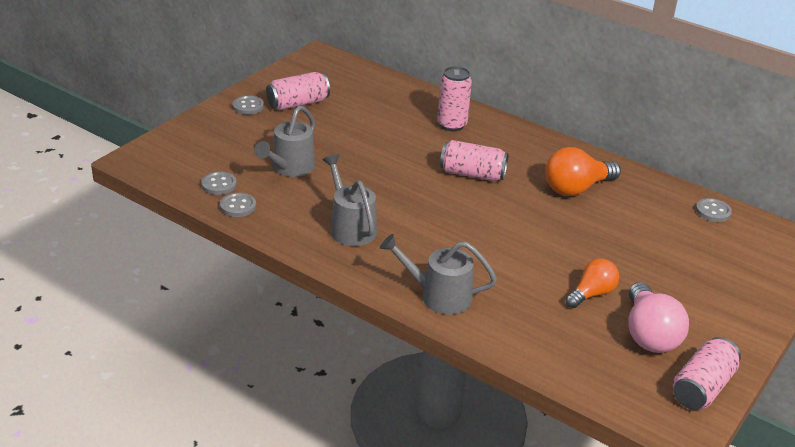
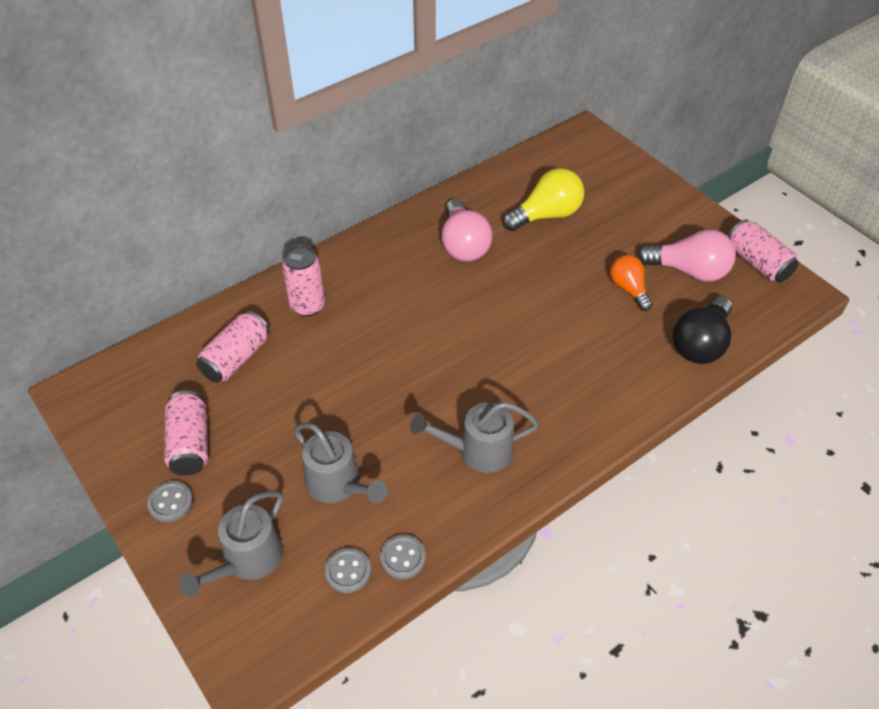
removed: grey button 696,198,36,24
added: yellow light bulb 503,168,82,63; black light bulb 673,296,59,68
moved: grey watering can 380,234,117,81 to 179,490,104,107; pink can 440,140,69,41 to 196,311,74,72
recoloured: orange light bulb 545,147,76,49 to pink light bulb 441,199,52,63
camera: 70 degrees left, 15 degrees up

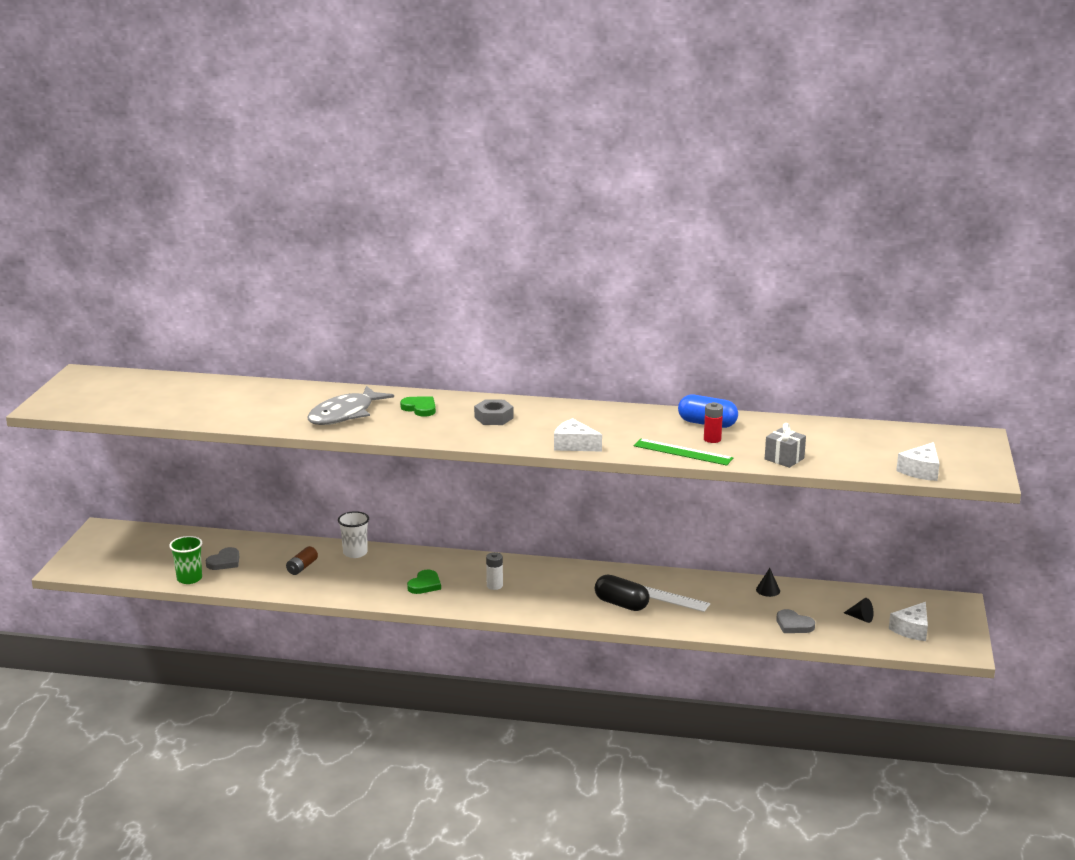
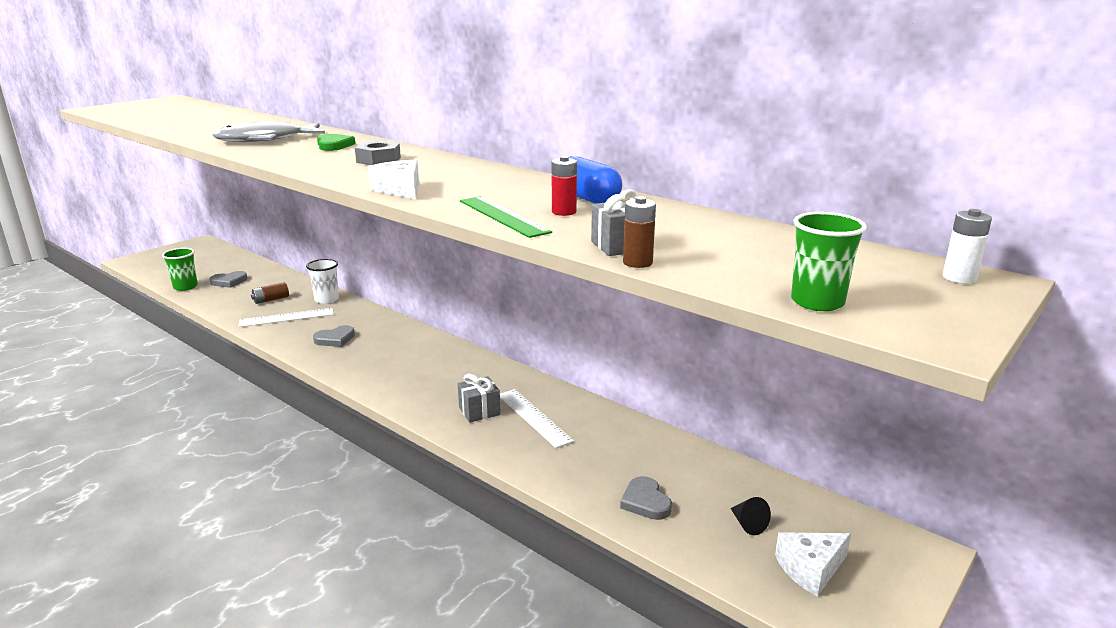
removed: black cone 756,568,24,29
added: white ruler 239,308,95,19; brown battery 623,196,33,72
moved: white battery 486,552,17,38 to 943,209,49,75
replaced: black capsule 595,575,55,36 to grey gift 458,373,43,50; white cheese 896,442,44,39 to green cup 791,212,76,99
recoloured: green heart 407,570,34,24 to grey heart 313,325,42,22
camera: 30 degrees right, 0 degrees up

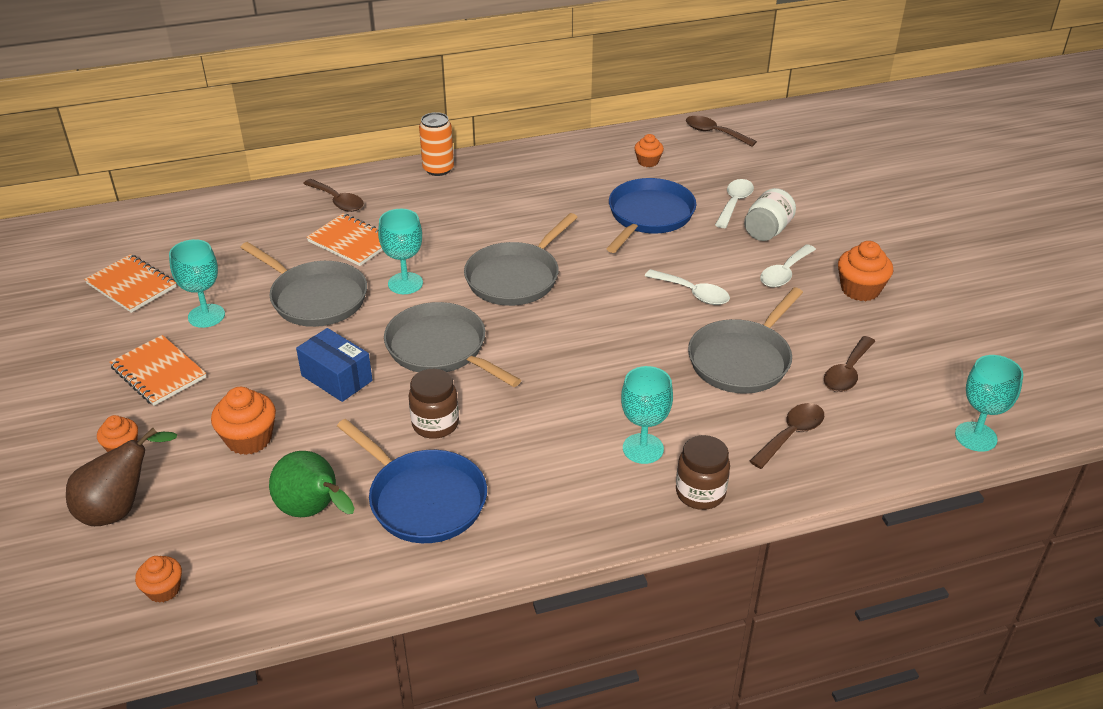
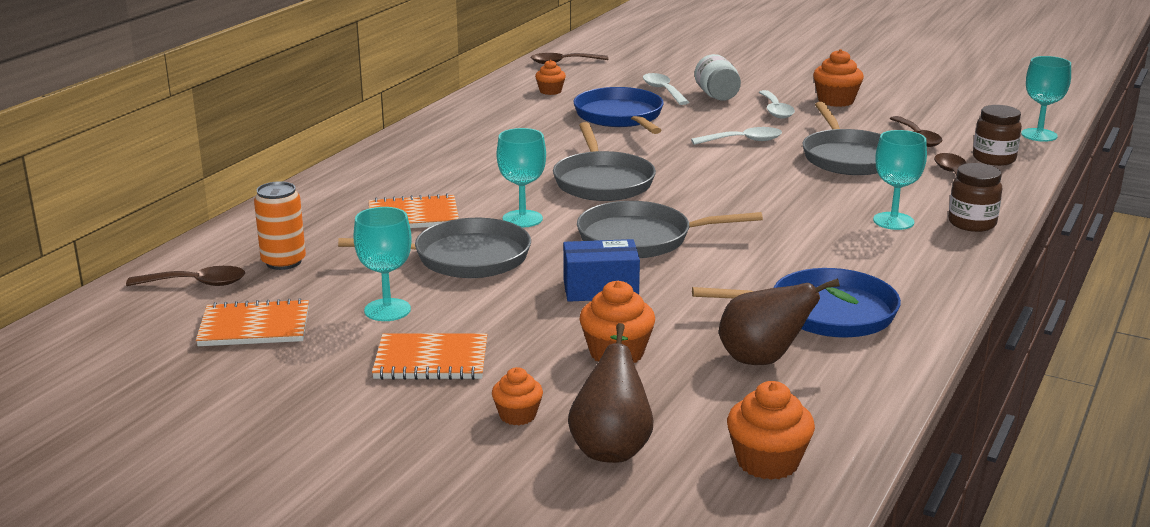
moved: brown spoon 303,179,61,33 to 126,266,119,20; orange can 419,112,35,64 to 254,181,52,89; brown jar 409,369,50,70 to 973,105,49,61
recoloured: green pear 269,451,86,66 to brown pear 719,278,140,87
resized: orange cupcake 135,556,47,47 = 727,381,88,99 x1.60
camera: 45 degrees left, 15 degrees down

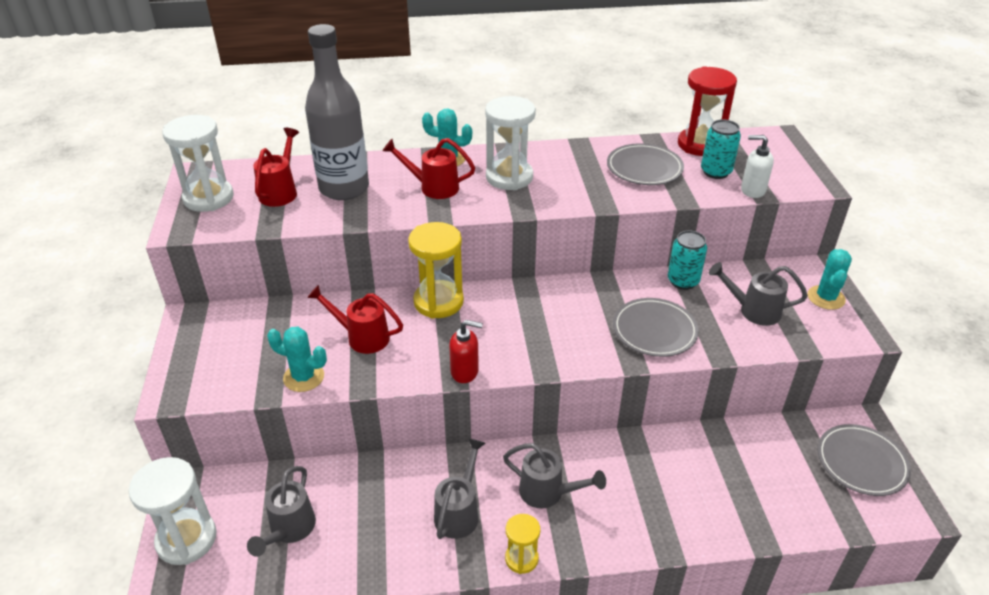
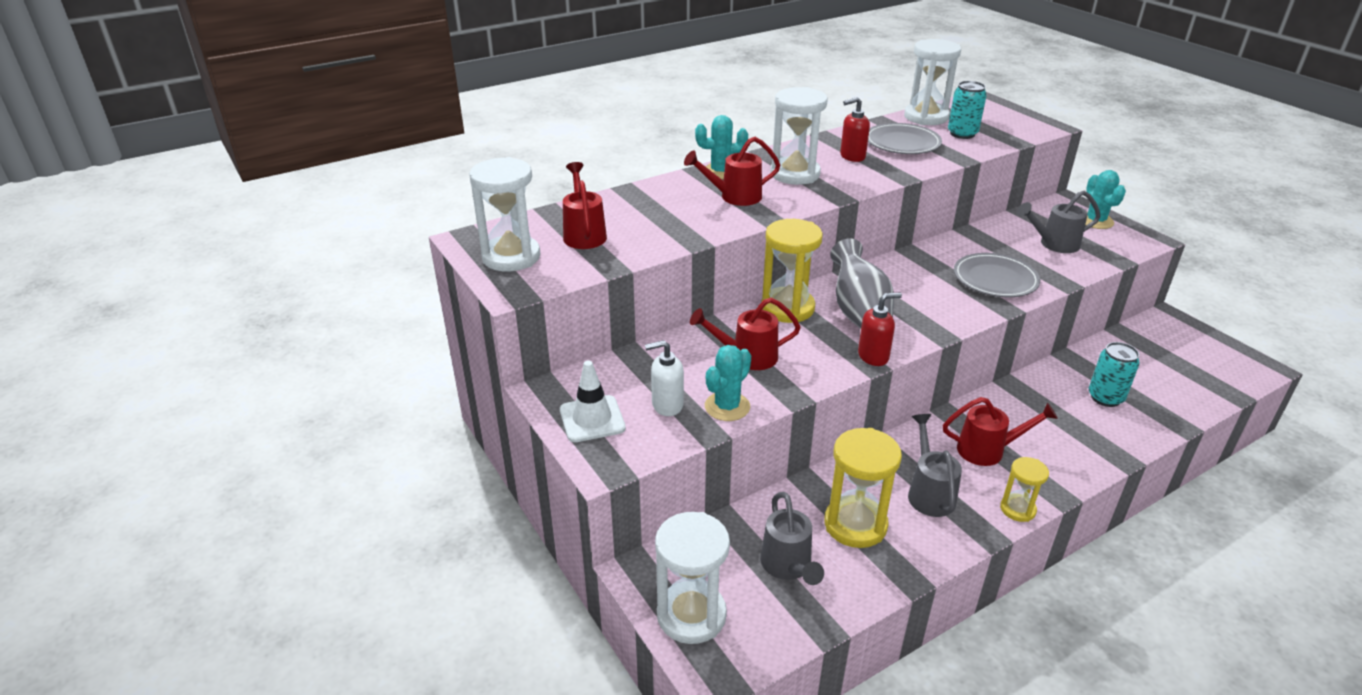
removed: grey bottle 305,24,64,176; grey plate 818,424,93,72
added: white traffic cone 560,360,66,82; yellow hourglass 824,428,78,120; grey vase 830,238,64,91; red soap dispenser 840,97,30,65
moved: white soap dispenser 741,135,33,63 to 645,340,39,76; turquoise can 668,230,39,60 to 1089,342,51,65
recoloured: red hourglass 678,66,59,90 to white hourglass 904,39,57,86; grey watering can 503,443,103,66 to red watering can 943,397,115,69
turned: turquoise cactus 267,327,60,65 = 705,345,46,76 45 degrees counterclockwise
camera: 25 degrees left, 5 degrees down

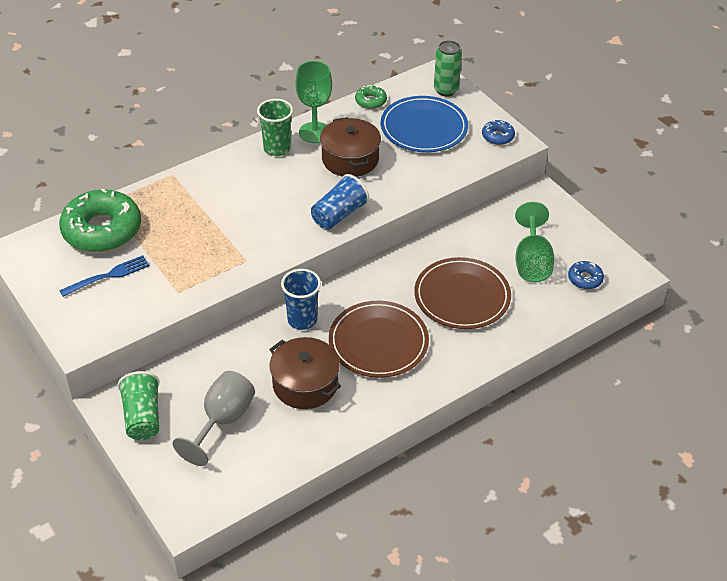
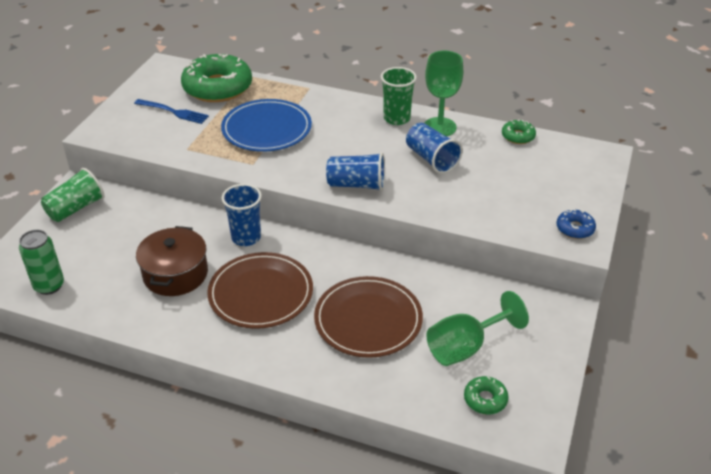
removed: grey goblet 173,371,82,95
moved: green can 434,41,28,55 to 19,230,45,65; blue plate 381,96,87,56 to 221,99,91,53
replaced: brown pot 320,117,61,60 to blue cup 406,123,57,51
recoloured: blue donut 568,261,36,28 to green donut 464,376,45,38
camera: 55 degrees right, 5 degrees down

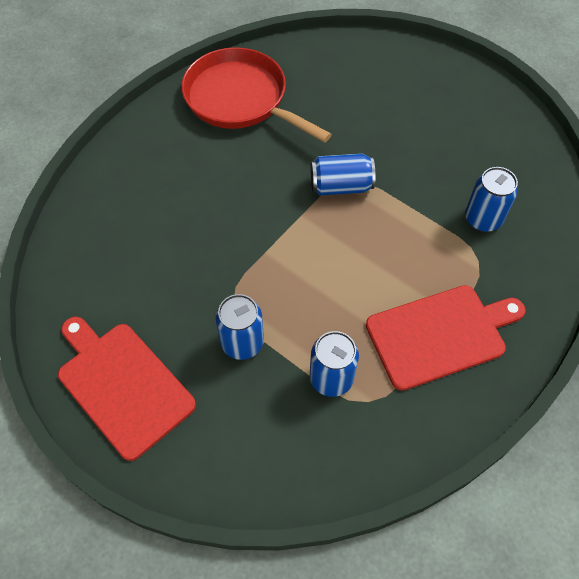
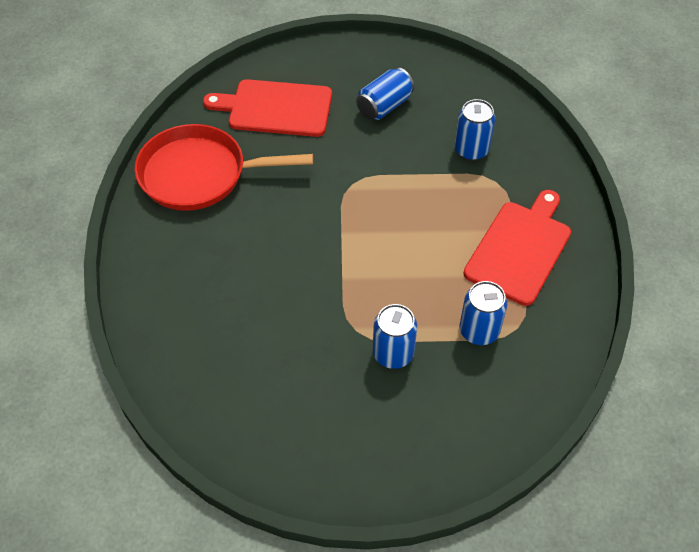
moved: red cutting board 58,317,138,144 to 203,79,129,58; blue can 311,154,64,41 to 356,68,58,52
camera: 40 degrees left, 5 degrees down

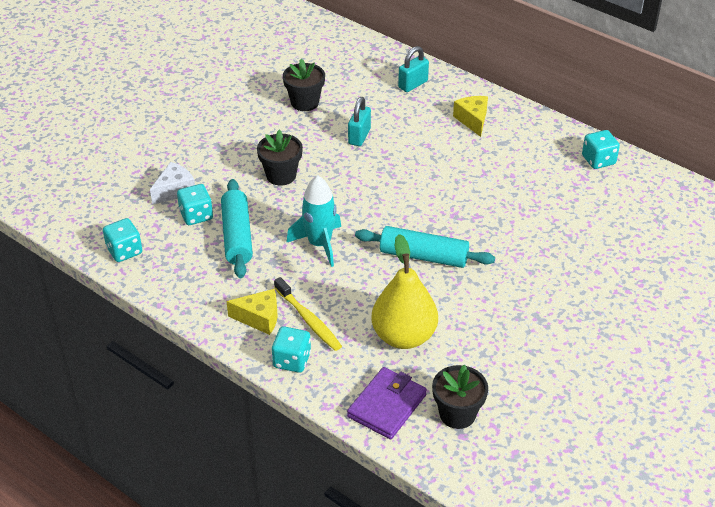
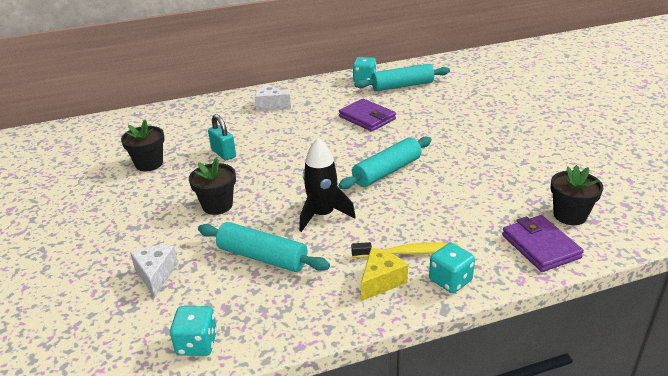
removed: turquoise dice 177,184,36,41; yellow pear 372,234,66,115; turquoise padlock 398,46,31,46
added: purple wallet 339,99,57,32; turquoise rolling pin 354,64,96,27
recoloured: yellow cheese 453,96,35,41 to white cheese 255,84,36,27; turquoise rocket 286,175,55,92 to black rocket 299,138,57,94
camera: 55 degrees left, 10 degrees down

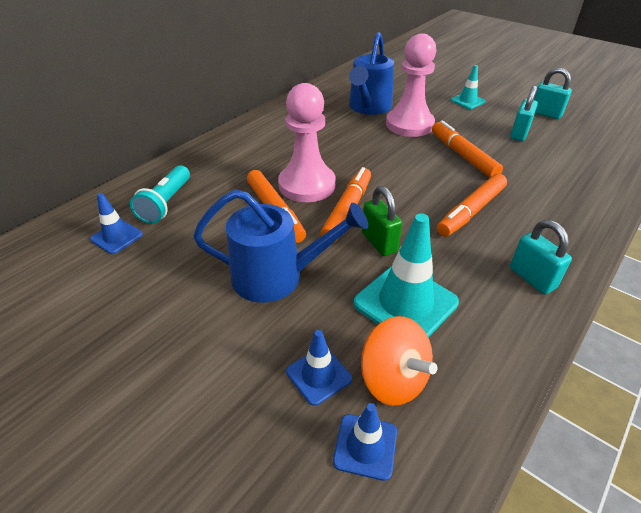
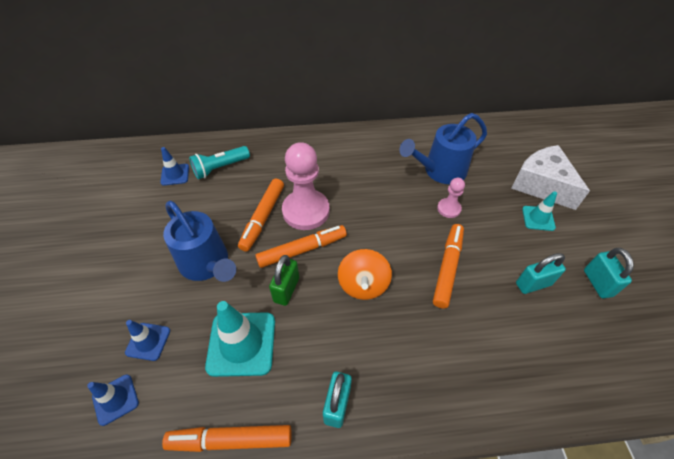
added: white cheese 511,145,79,65
moved: orange marker 437,173,70,64 to 162,425,130,27; orange spinning top 361,316,76,90 to 338,249,54,51
resized: pink pawn 386,33,50,104 = 437,178,28,40 x0.50
camera: 45 degrees right, 10 degrees up

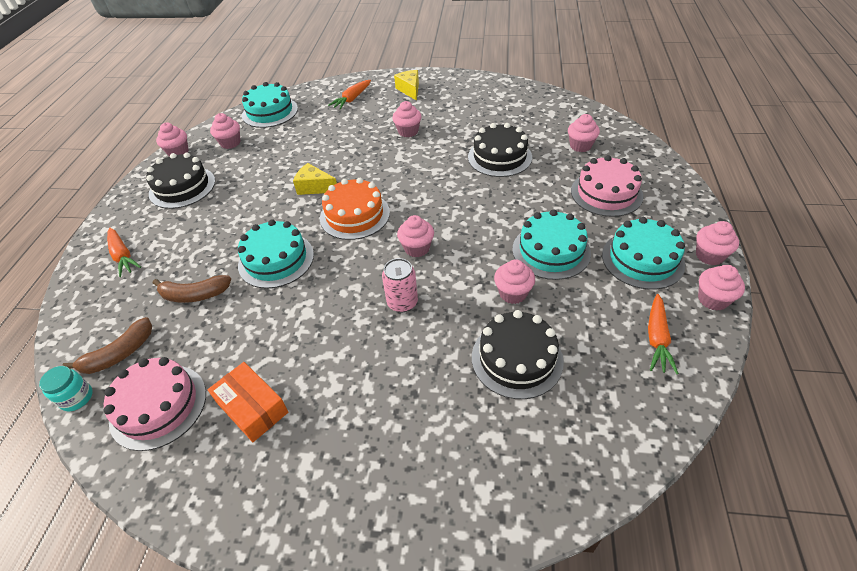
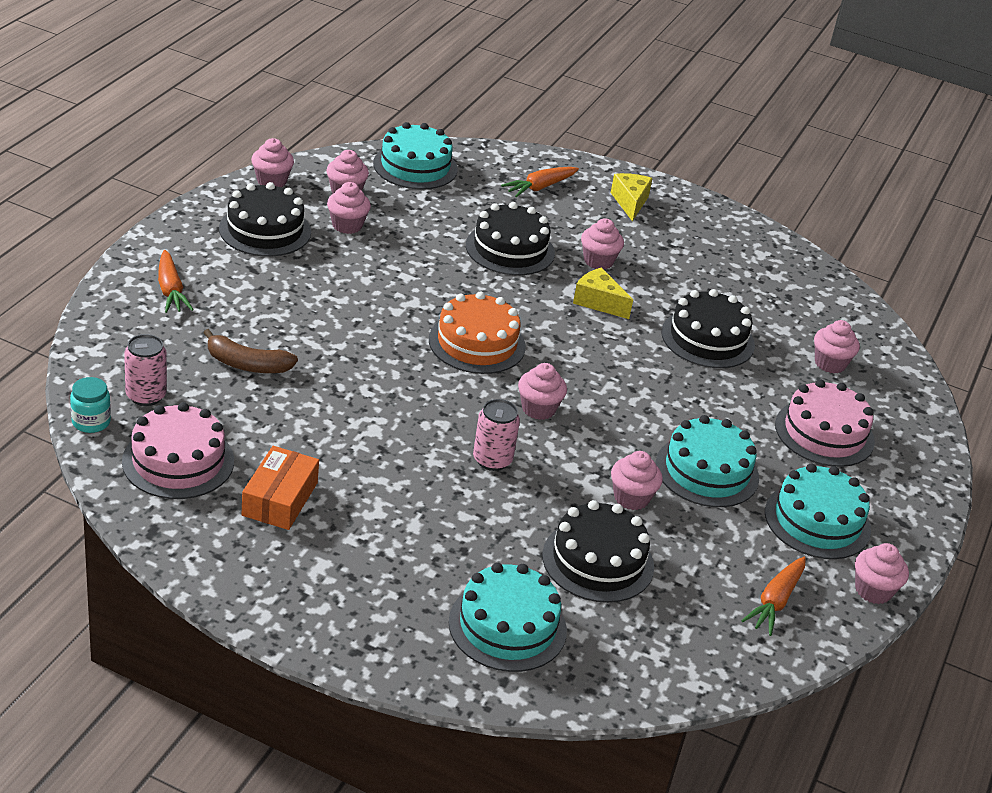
added: black cake 466,202,89,73
moved: pink cupcake 696,221,43,44 to 327,182,44,52; turquoise cake 238,219,76,70 to 449,563,118,109; yellow cheese 293,163,44,32 to 573,267,60,52
replaced: brown banana 62,317,90,57 to pink can 124,334,43,72
turned: orange box 207,362,81,80 = 242,446,77,84 45 degrees clockwise
camera: 10 degrees right, 10 degrees down

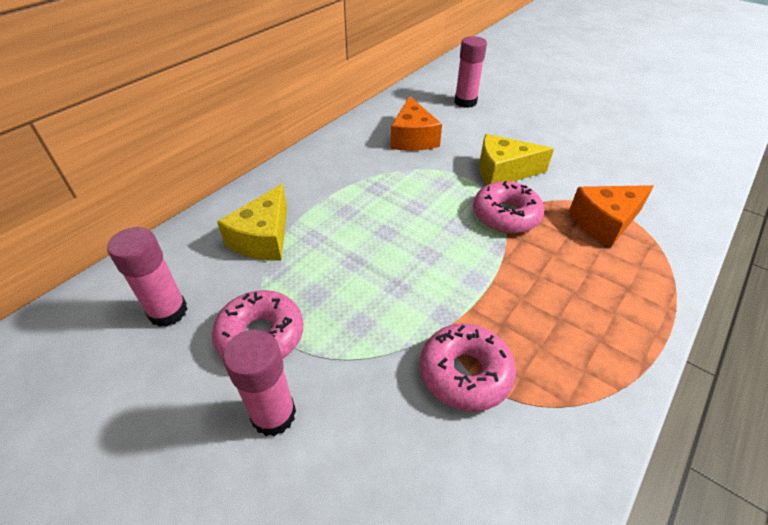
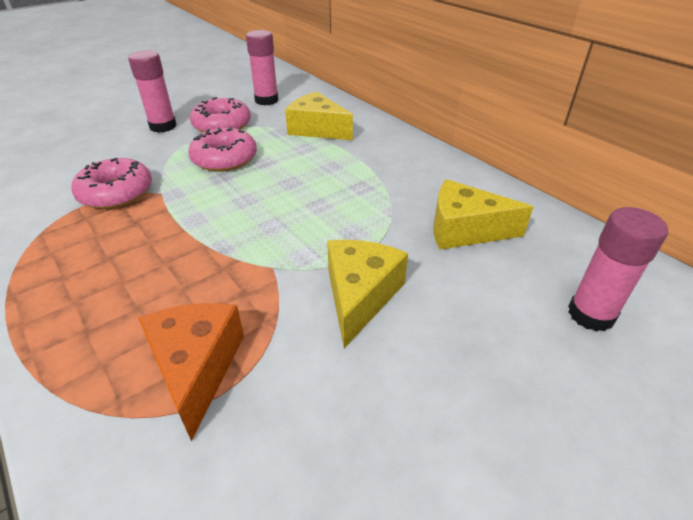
moved: pink donut 473,181,71,52 to 188,127,69,45
recoloured: orange cheese 391,96,51,55 to yellow cheese 433,179,100,71
camera: 105 degrees right, 5 degrees down

